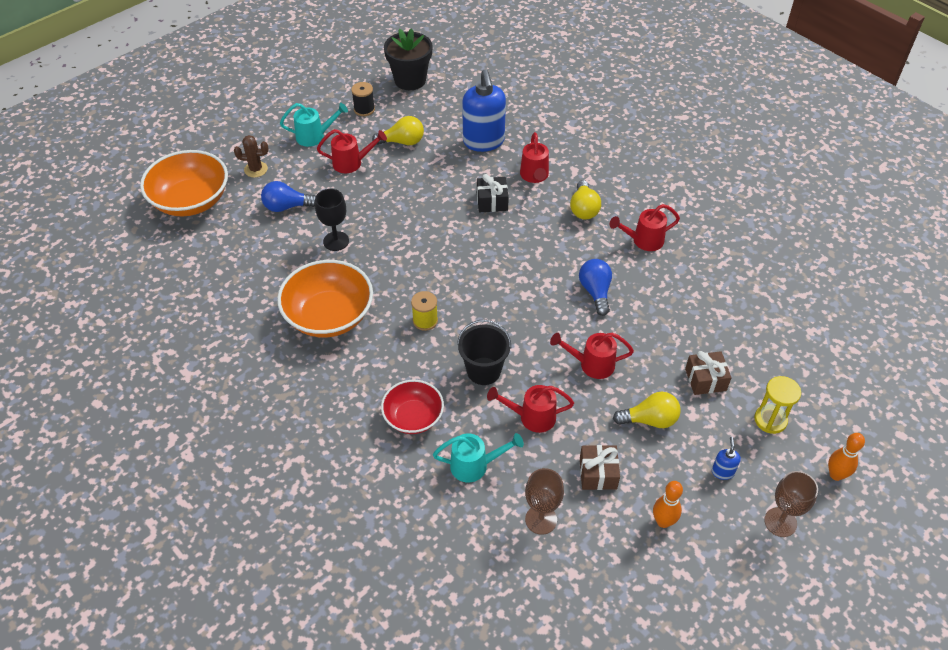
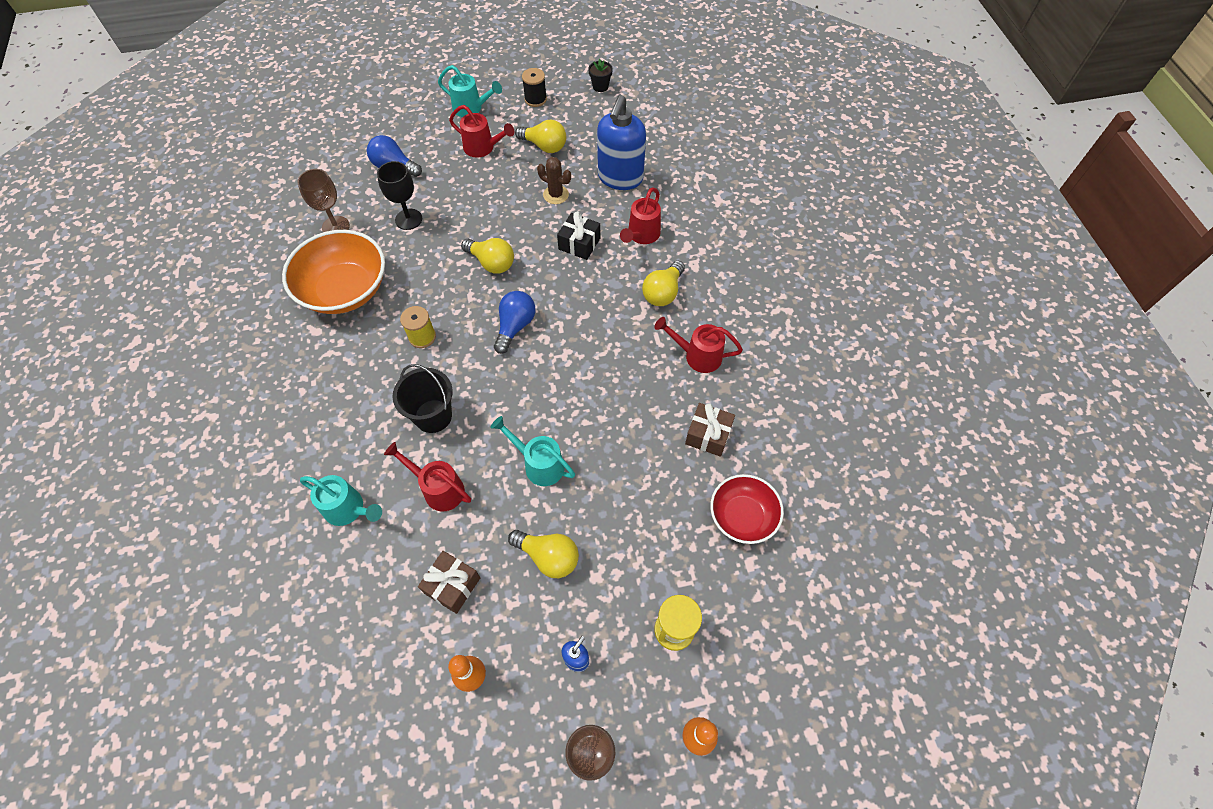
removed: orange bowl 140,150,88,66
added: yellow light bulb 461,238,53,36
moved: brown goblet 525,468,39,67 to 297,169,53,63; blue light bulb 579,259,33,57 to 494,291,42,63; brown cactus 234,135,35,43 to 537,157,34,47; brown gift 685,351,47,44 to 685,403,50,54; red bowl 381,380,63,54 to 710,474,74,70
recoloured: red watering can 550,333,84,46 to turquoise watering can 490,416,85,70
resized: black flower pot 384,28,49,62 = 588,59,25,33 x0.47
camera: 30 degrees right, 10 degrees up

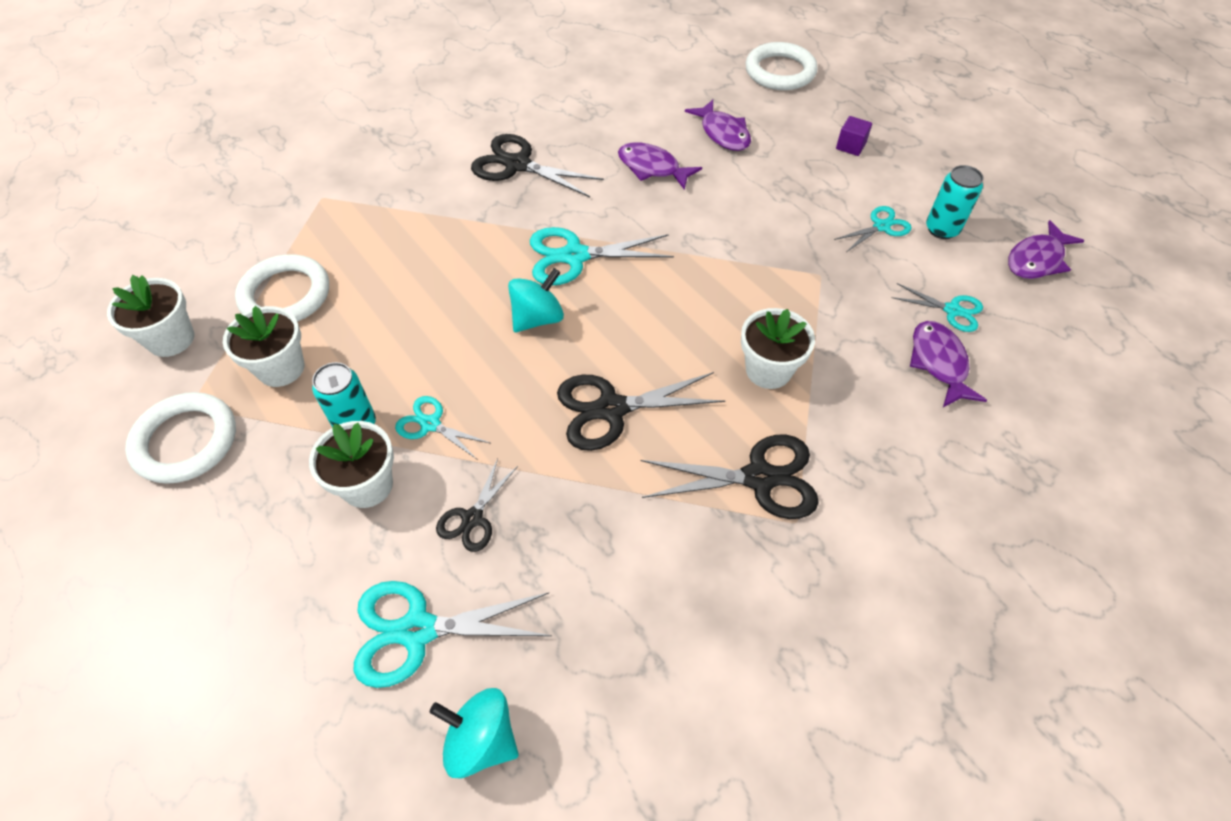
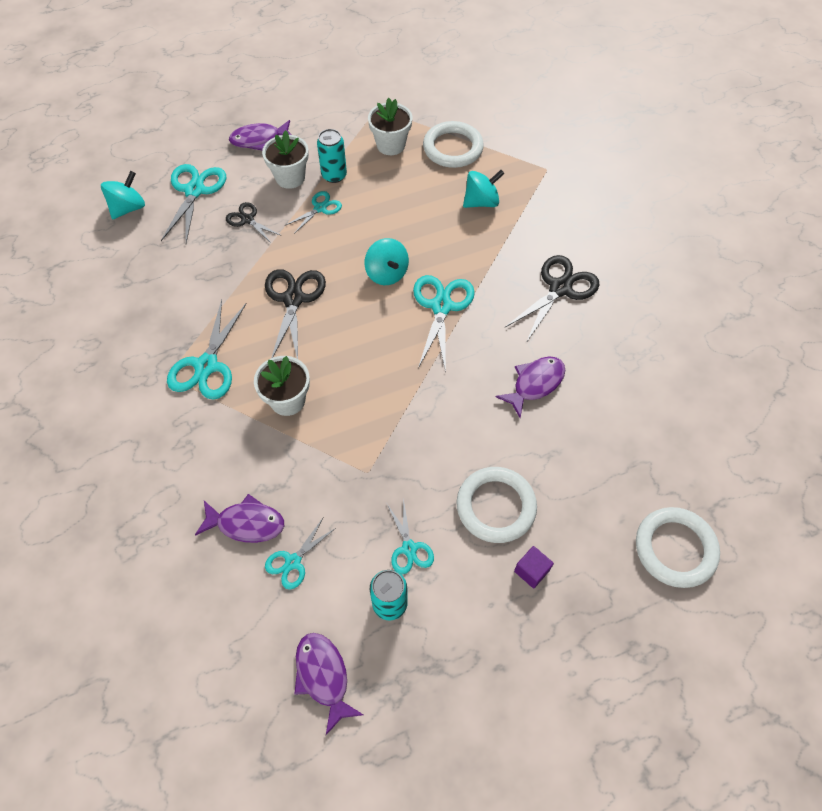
removed: white flower pot 107,275,87,82
added: turquoise spinning top 463,170,41,38
moved: purple fish 685,100,66,51 to 229,120,63,30; white ring 125,392,111,92 to 457,467,80,76
recoloured: black scissors 640,435,179,84 to turquoise scissors 167,300,80,100
camera: 105 degrees right, 5 degrees up

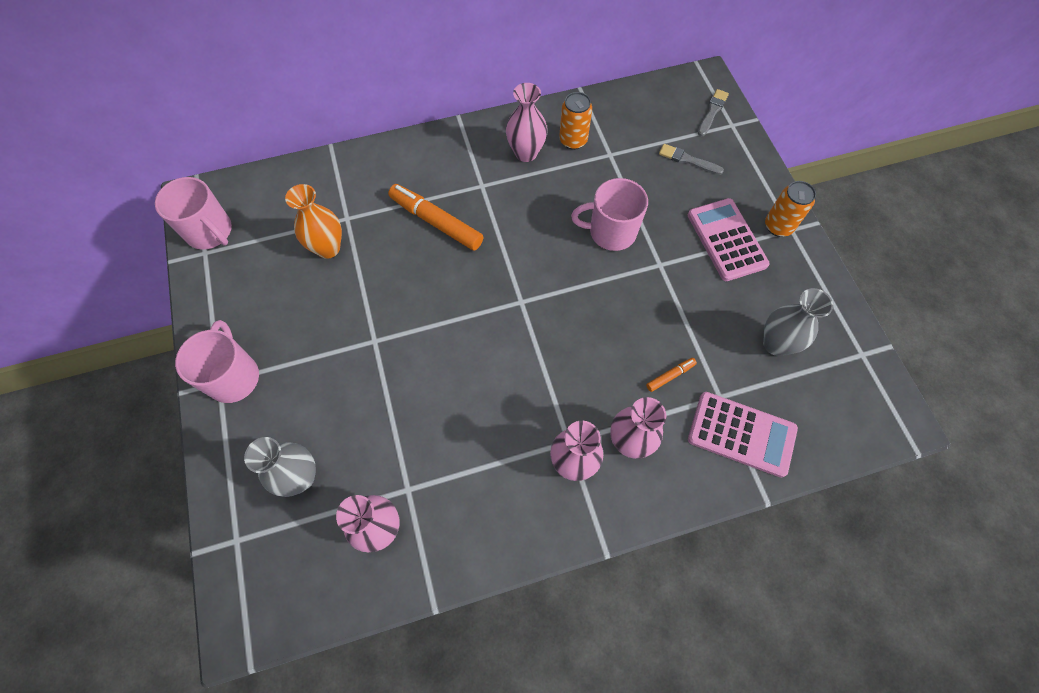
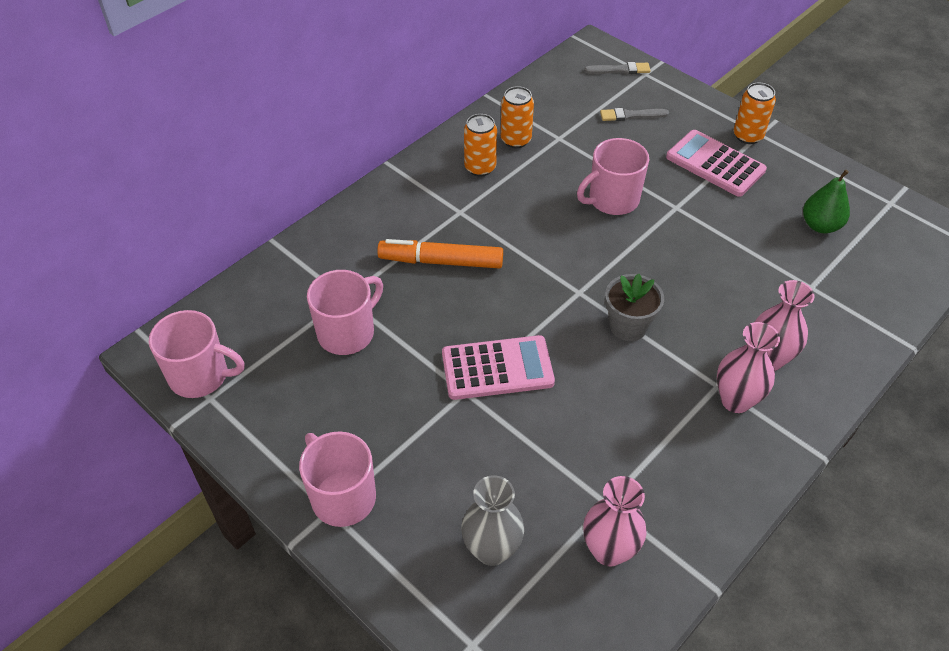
removed: orange marker 646,358,51,34
added: grey flower pot 605,274,59,67
moved: pink calculator 688,392,110,86 to 442,335,113,65
replaced: orange vase 285,184,57,75 to pink mug 307,270,76,85; pink vase 506,83,41,79 to orange can 464,114,33,63; grey vase 763,288,70,68 to green pear 803,170,47,63
turned: grey brush 698,89,31,47 = 584,62,67,12 90 degrees clockwise
camera: 30 degrees left, 15 degrees down

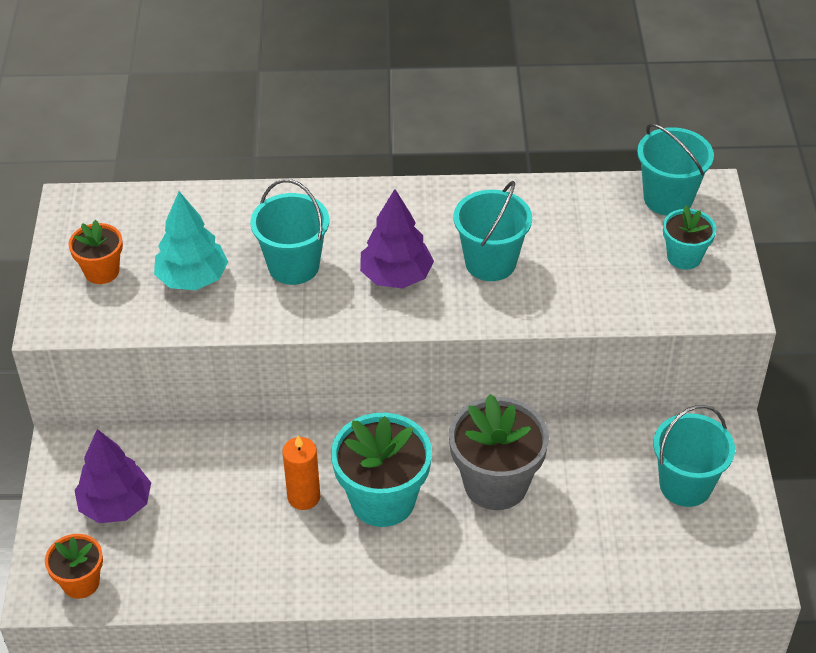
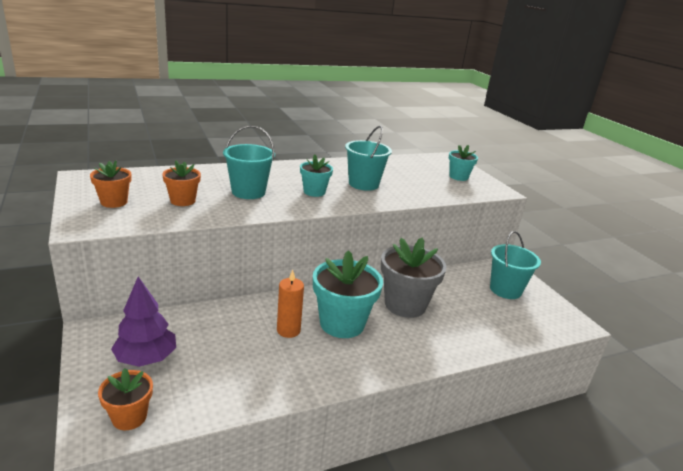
removed: turquoise bucket 637,123,77,93
replaced: turquoise tree 154,191,74,99 to orange flower pot 162,160,39,46; purple tree 360,189,74,99 to turquoise flower pot 300,154,33,43
camera: 25 degrees left, 20 degrees down

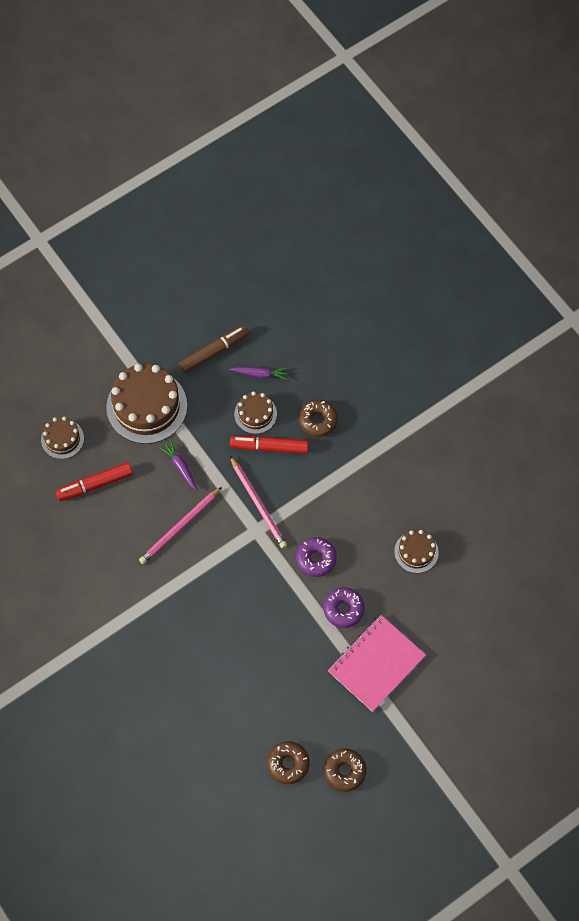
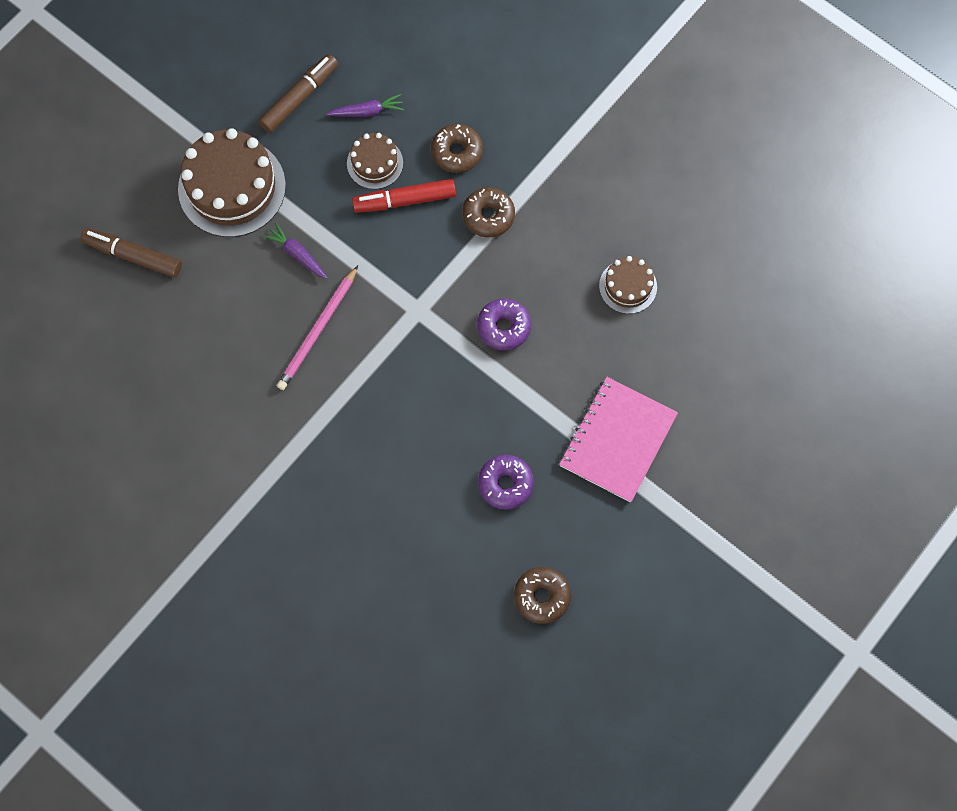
removed: red marker 55,462,78,39; pink pencil 230,456,57,92
moved: brown donut 324,748,43,44 to 462,188,53,50; purple donut 323,587,42,41 to 478,455,56,55
replaced: brown cake 41,417,43,42 to brown marker 81,228,101,50
camera: 15 degrees left, 5 degrees up

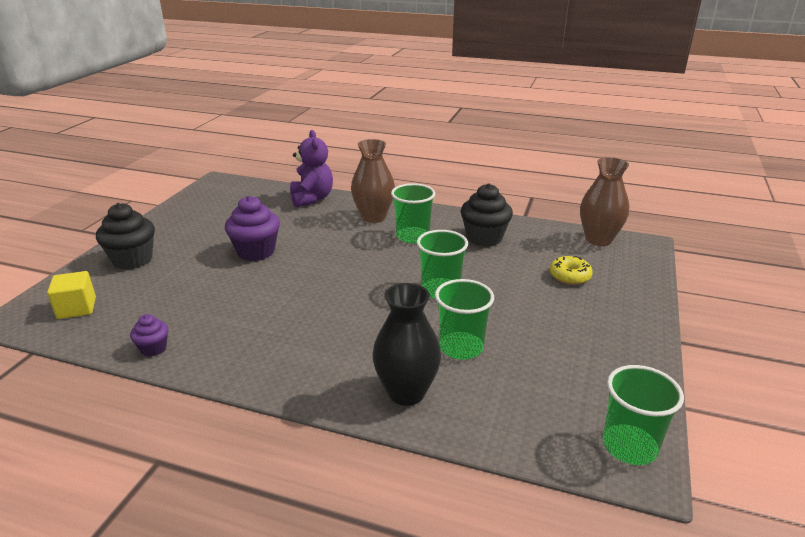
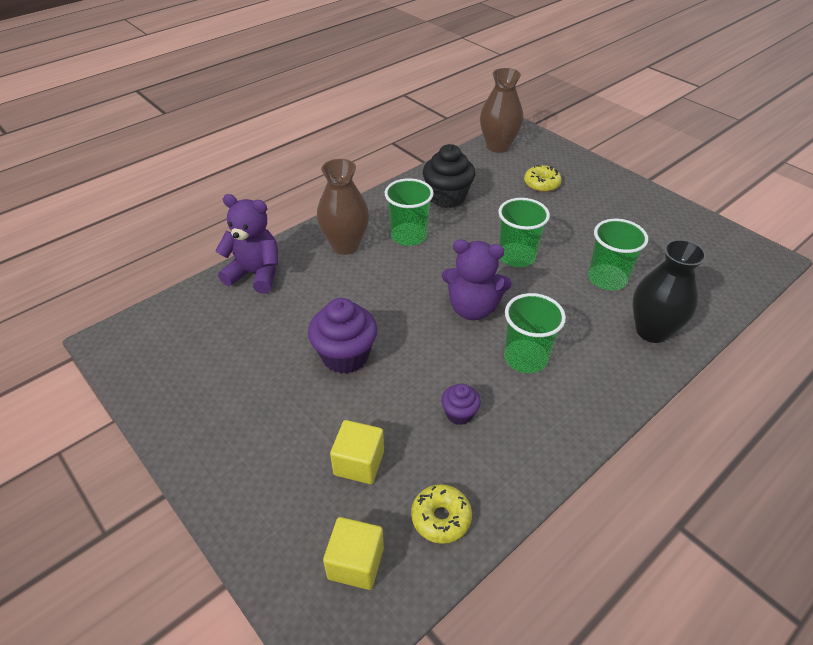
removed: black cupcake 96,203,59,66
added: yellow cube 330,420,54,64; yellow donut 411,484,61,60; purple teddy bear 442,239,70,81
moved: purple cupcake 130,314,38,42 to 441,384,40,41; green cup 603,365,81,100 to 504,293,62,80
camera: 60 degrees left, 15 degrees up

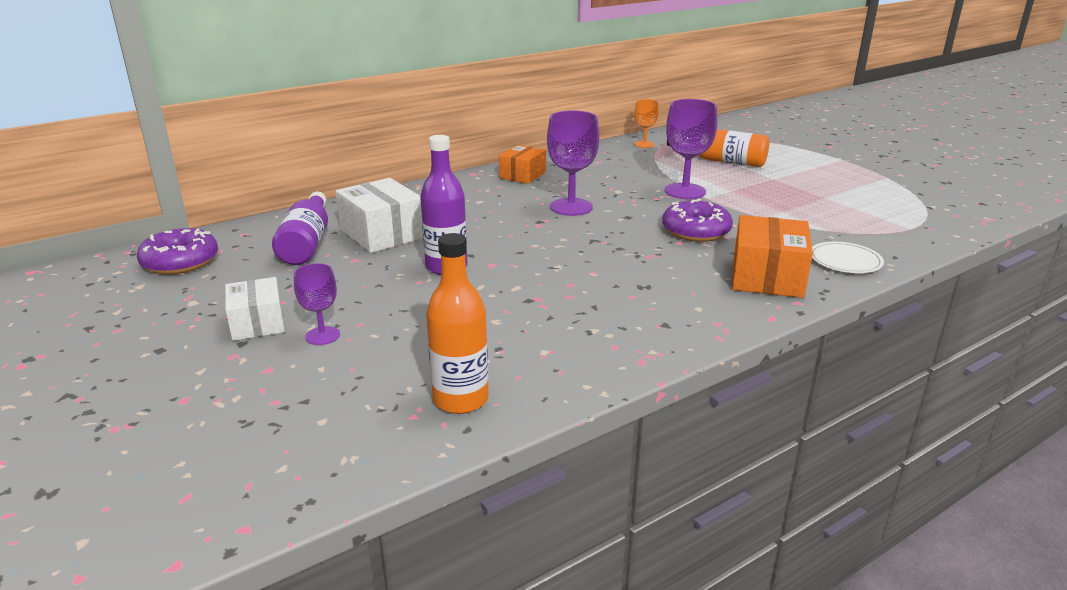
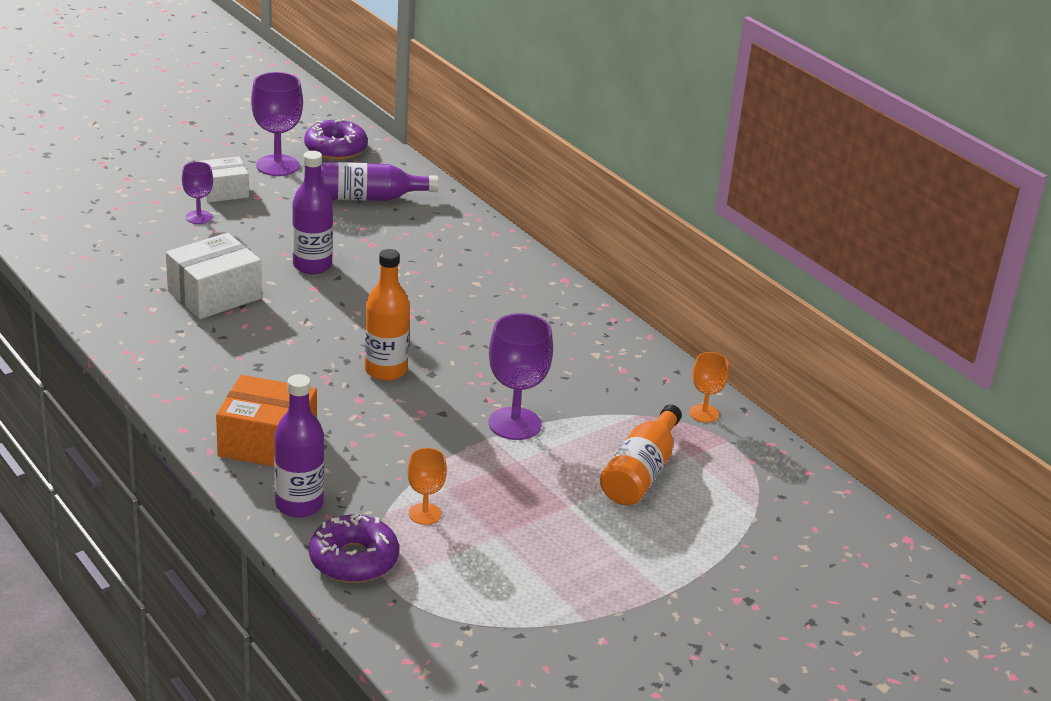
removed: orange box 499,145,47,39
added: orange goblet 408,448,39,77
moved: white box 336,178,87,75 to 166,233,96,86; purple goblet 547,110,52,106 to 251,72,52,104; purple donut 662,199,71,43 to 309,514,90,69; orange bottle 426,233,63,181 to 365,249,45,132
replaced: white plate 812,242,72,31 to purple bottle 274,374,50,144
camera: 85 degrees right, 5 degrees up

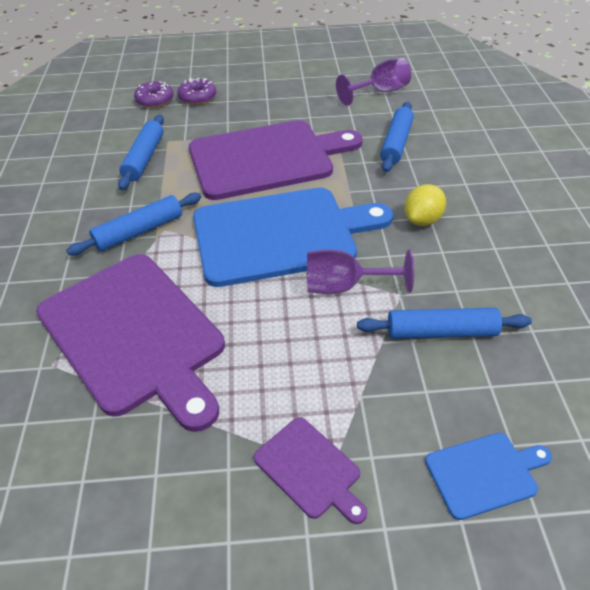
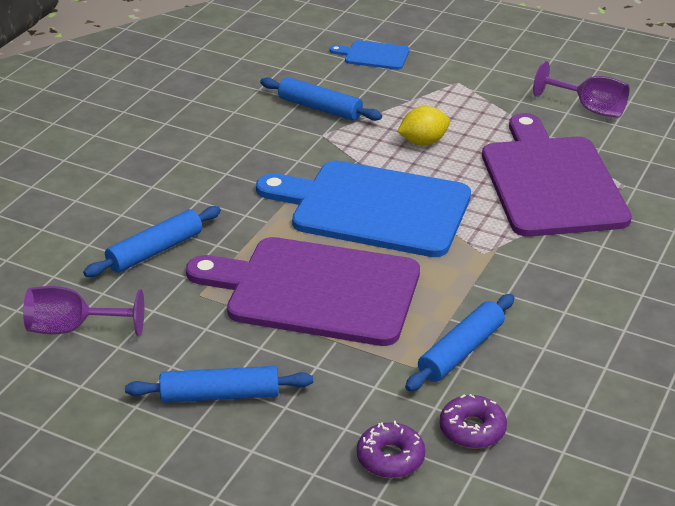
removed: purple cutting board 254,417,113,107
moved: blue rolling pin 66,193,135,62 to 125,366,188,37; yellow lemon 404,184,42,42 to 397,106,53,40; purple donut 177,78,39,27 to 440,394,67,55; purple goblet 307,249,107,45 to 533,61,97,57
camera: 150 degrees left, 10 degrees down

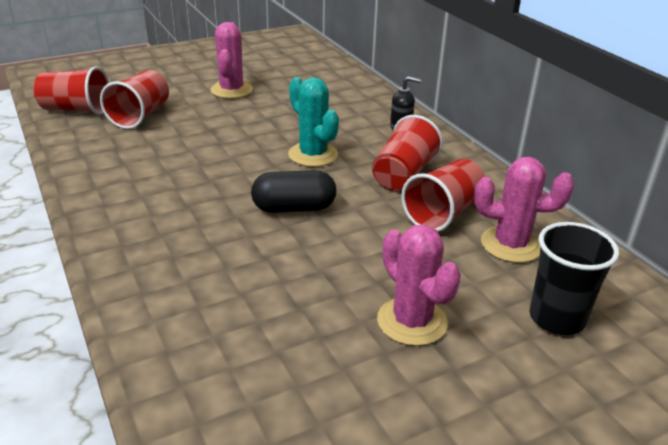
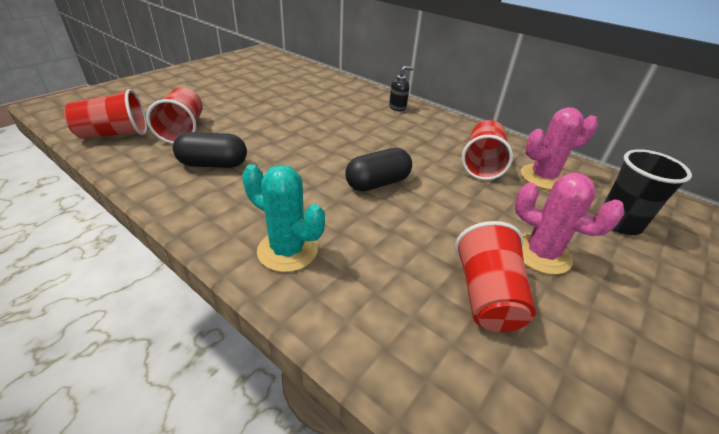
removed: pink cactus 210,22,43,77
added: black capsule 173,132,74,36
moved: turquoise cactus 288,77,51,90 to 242,164,83,108; red cup 372,115,71,76 to 455,221,81,111
camera: 25 degrees left, 5 degrees up

